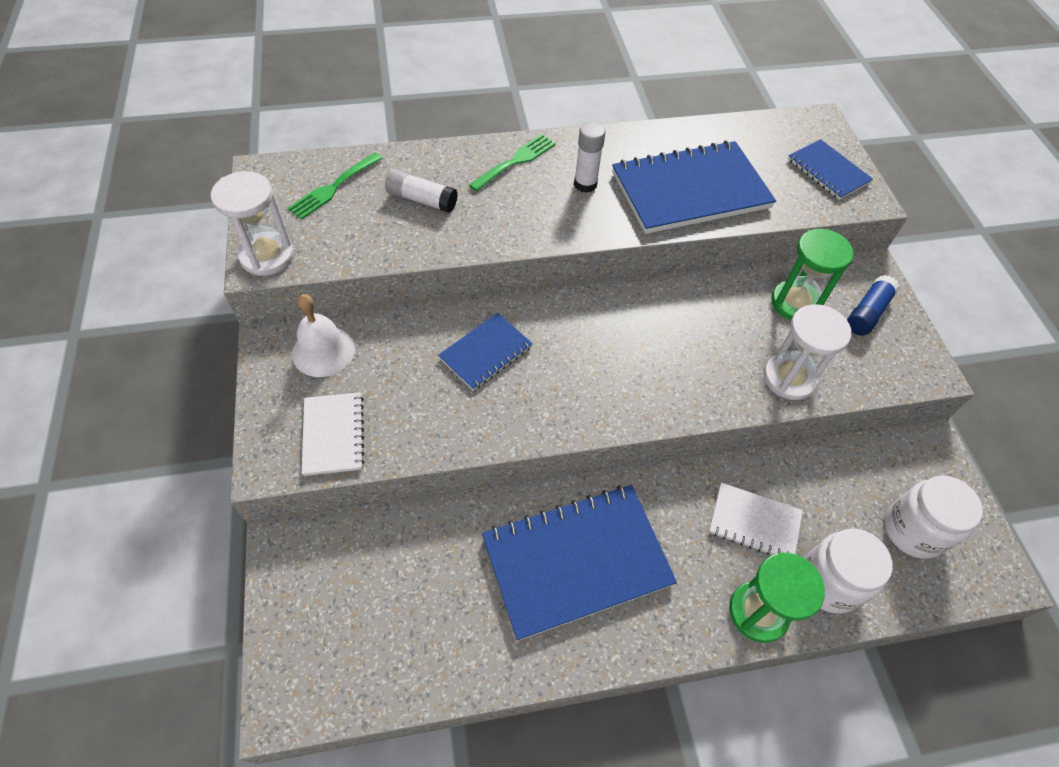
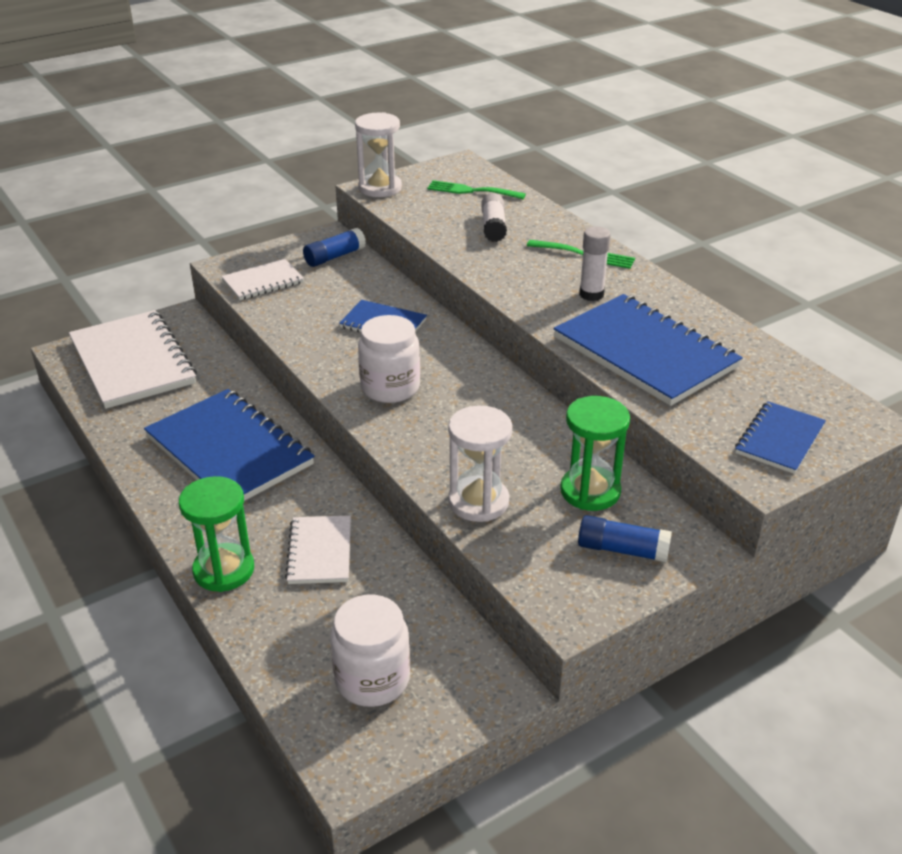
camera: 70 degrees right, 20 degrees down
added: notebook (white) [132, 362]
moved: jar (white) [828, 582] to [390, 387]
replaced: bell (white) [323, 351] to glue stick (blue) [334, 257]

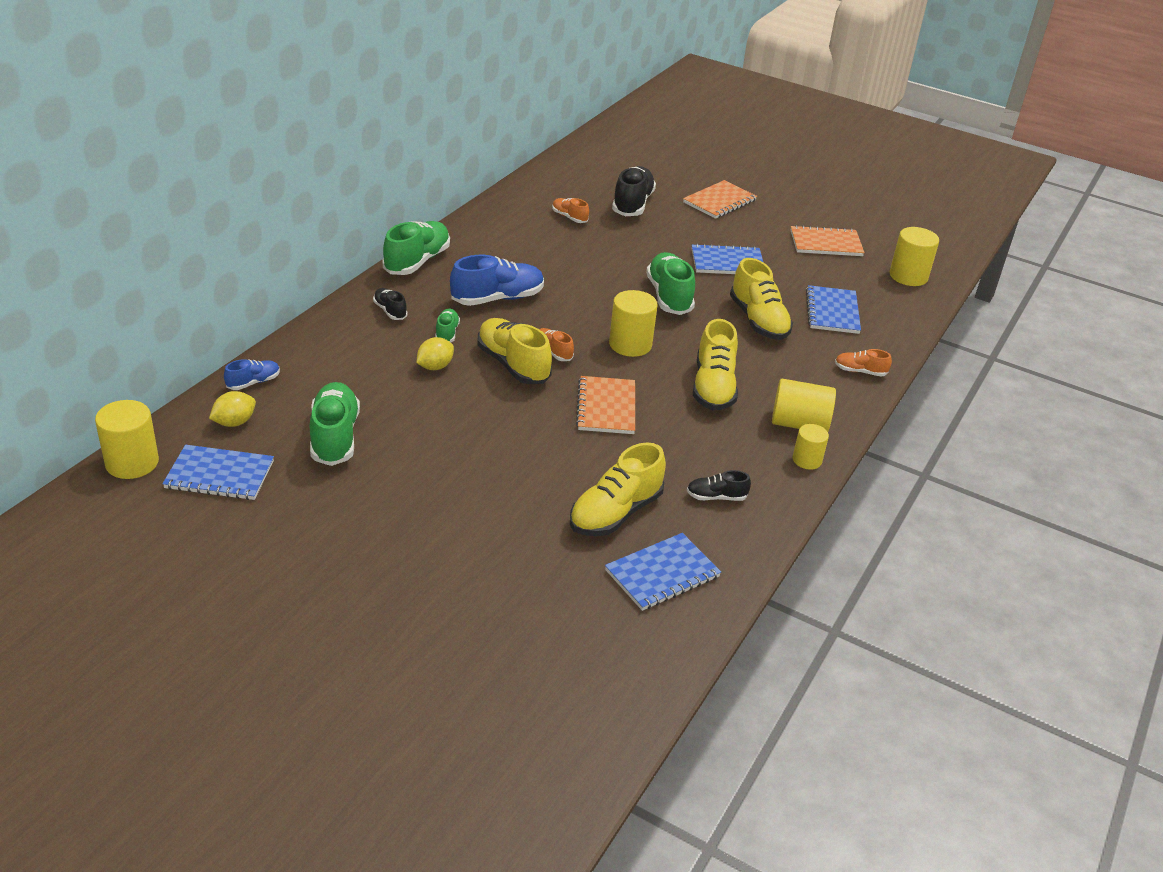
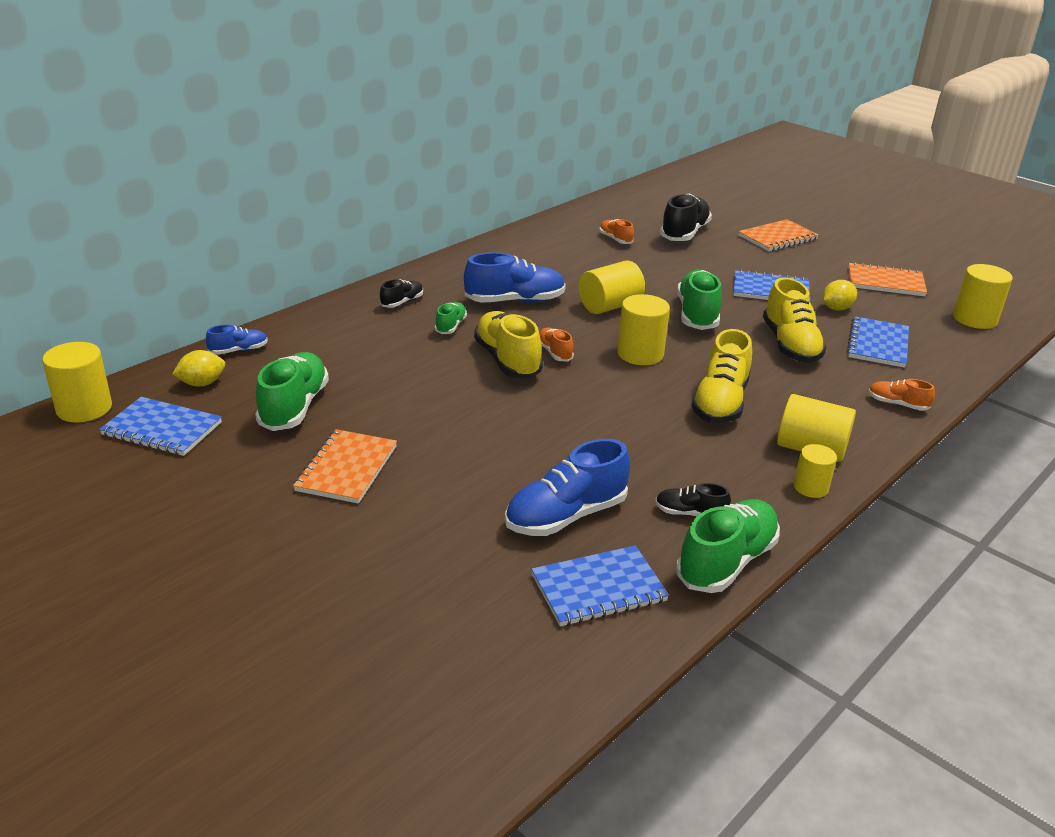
camera: 15 degrees right, 5 degrees down
added: cylinder (yellow) [610, 306]
moved: notebook (orange) [606, 407] to [346, 468]; shoe (green) [417, 261] to [726, 562]; lemon (yellow) [435, 367] to [836, 308]
recoloured: shoe (yellow) [615, 513] to shoe (blue) [566, 516]
turned: shoe (black) [390, 311] = [402, 302] 60 degrees clockwise

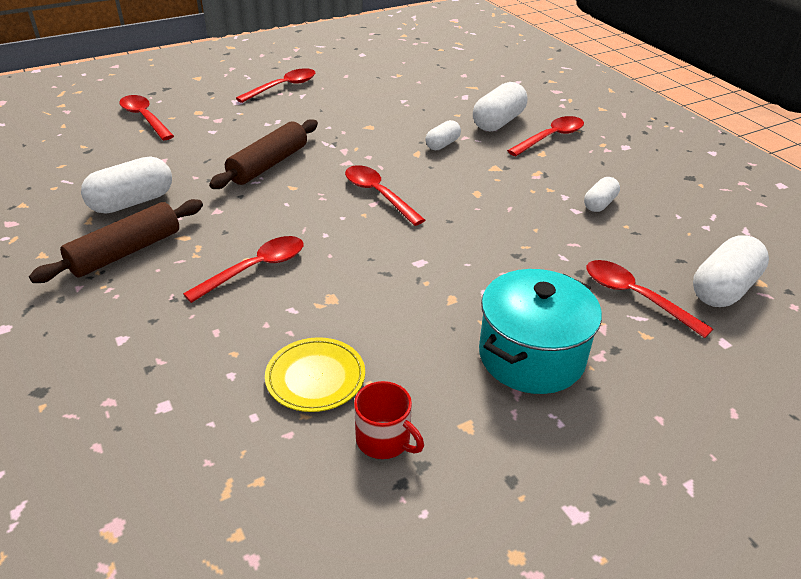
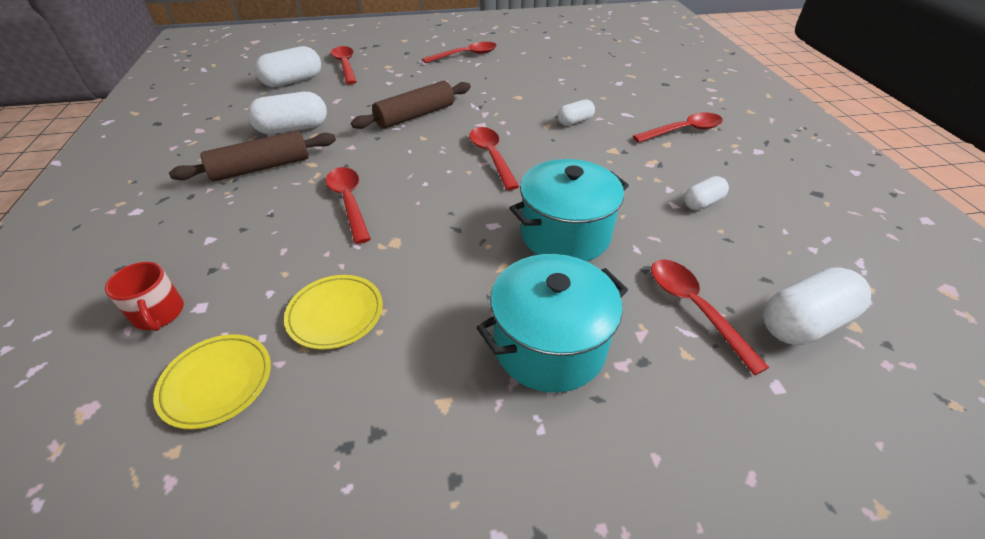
camera: 20 degrees right, 5 degrees up
added: plate (yellow) [217, 382]; pot (turquoise) [565, 234]
moved: mug (red) [384, 440] to [159, 314]; capsule (white) [498, 122] to [293, 81]
turned: spoon (red) [255, 269] = [349, 202] 90 degrees counterclockwise

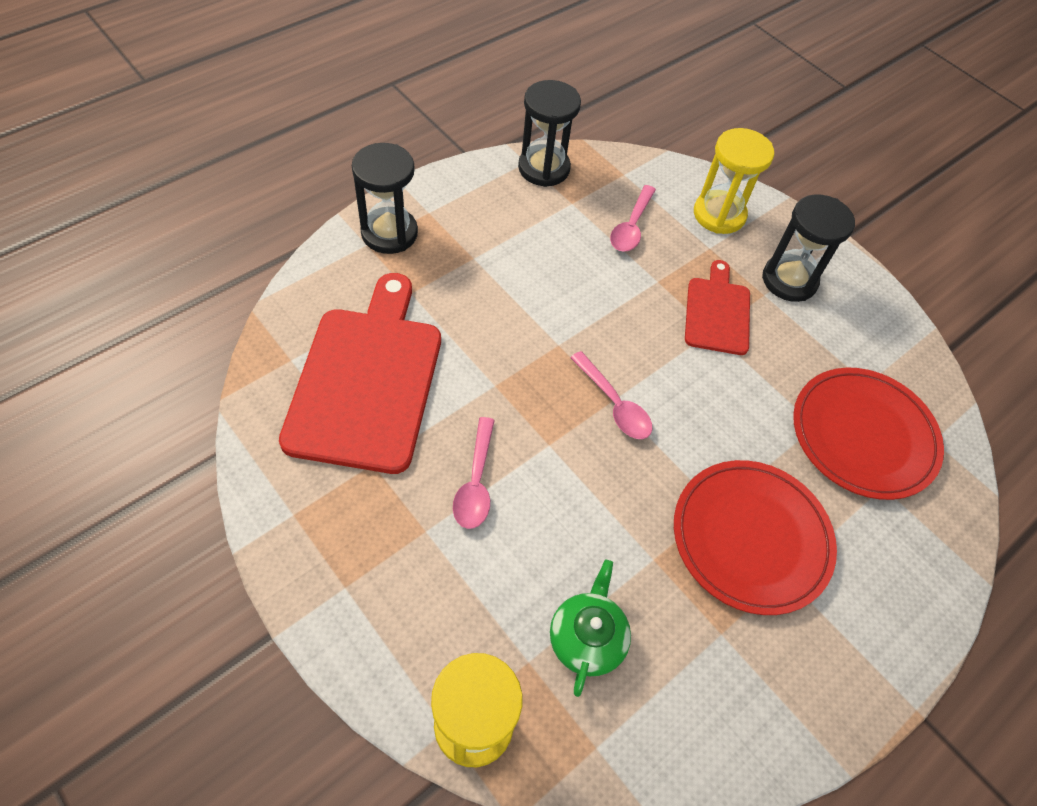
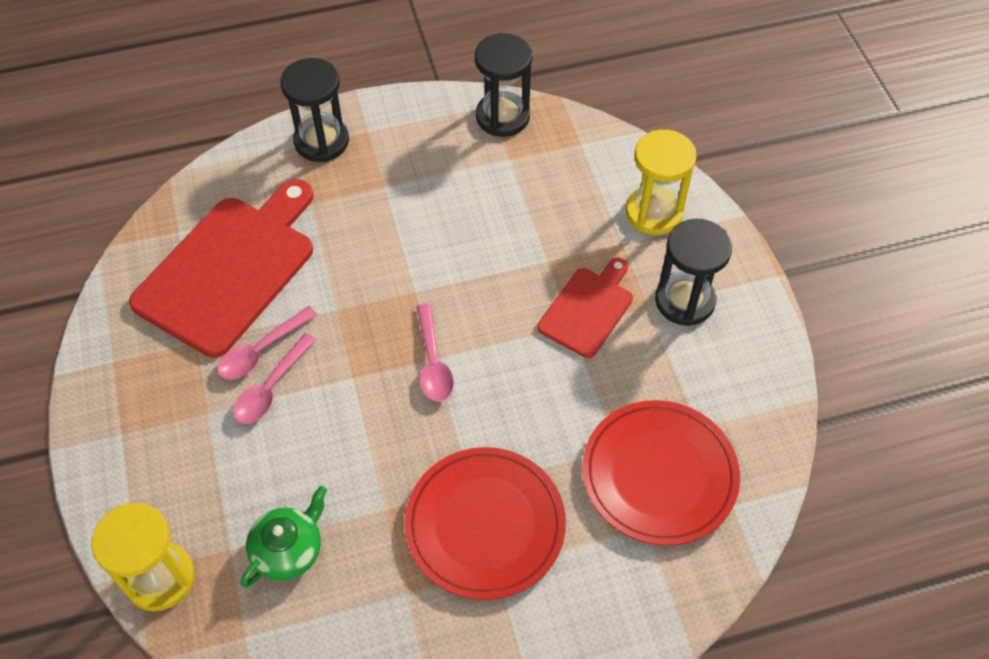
camera: 30 degrees right, 0 degrees up
moved: spoon (pink) [631, 227] to [261, 350]

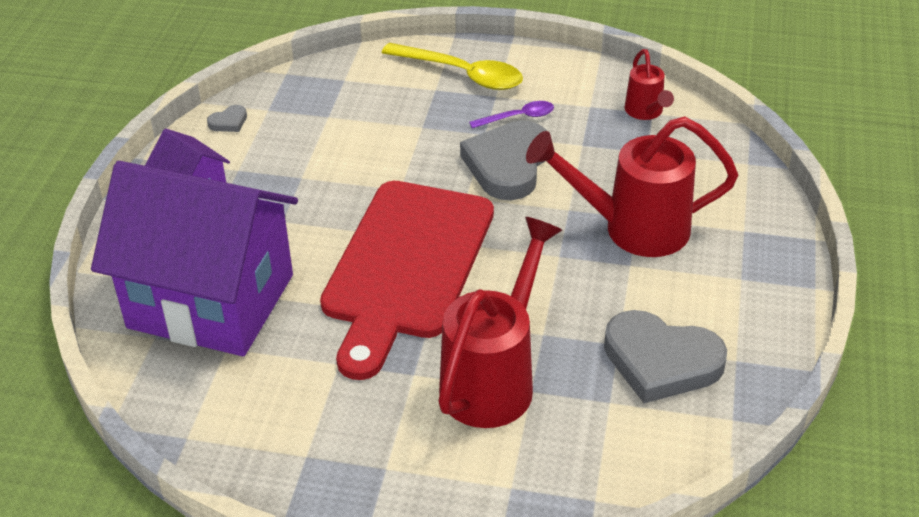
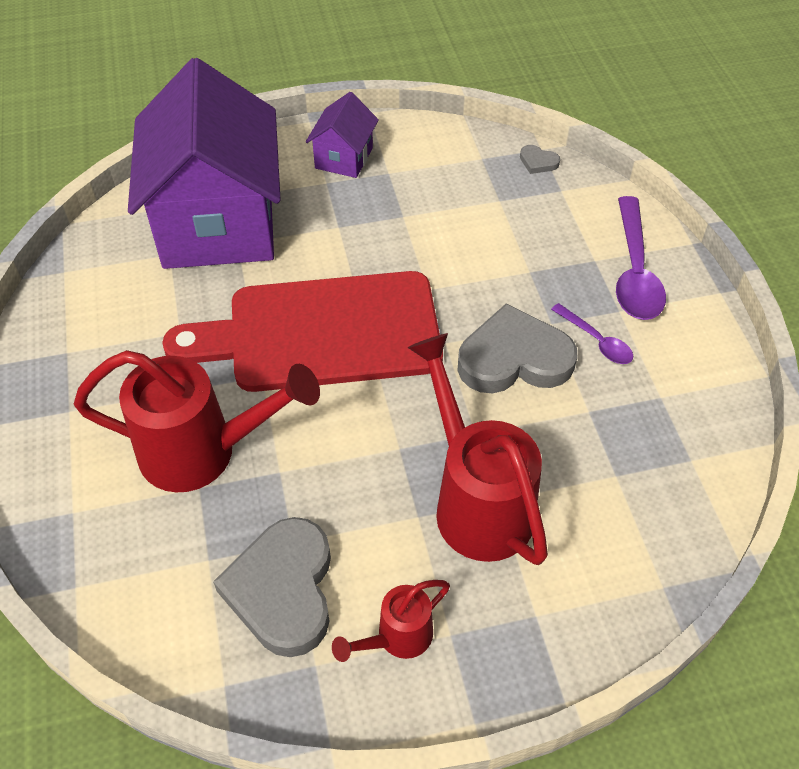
camera: 65 degrees right, 10 degrees up
moved: watering can (red) [646, 113] to [396, 638]; heart (grey) [229, 122] to [538, 162]
recoloured: spoon (yellow) [462, 74] to spoon (purple) [634, 271]

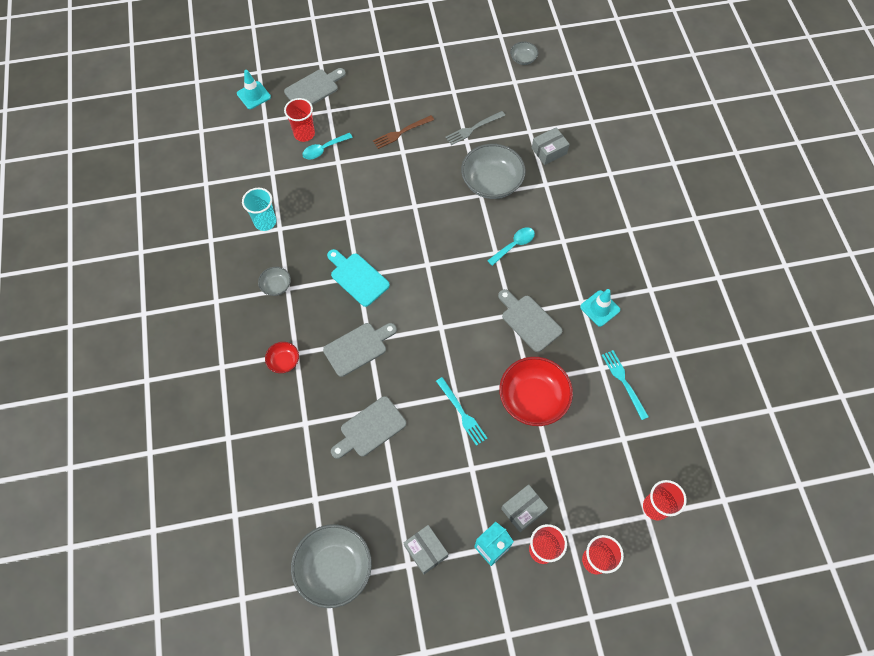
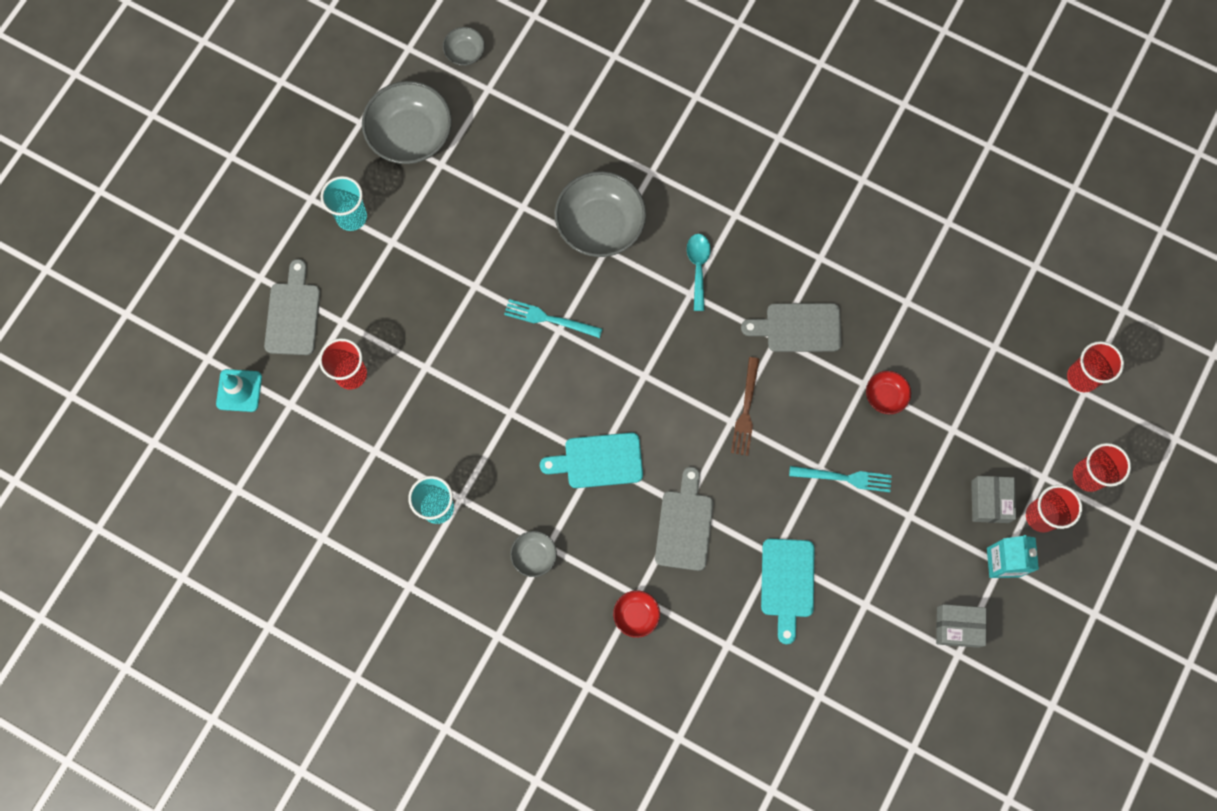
camera: 50 degrees left, 10 degrees up
removed: spoon (turquoise) [324, 149]; fork (grey) [473, 128]; box (grey) [549, 151]; traffic cone (turquoise) [600, 308]
added: cup (turquoise) [351, 217]
moved: bowl (grey) [334, 568] to [411, 135]; fork (turquoise) [624, 382] to [549, 319]; fork (brown) [401, 132] to [746, 410]
recoloured: cutting board (grey) [370, 428] to cutting board (turquoise) [787, 583]
resized: bowl (red) [533, 398] = [885, 396] x0.48

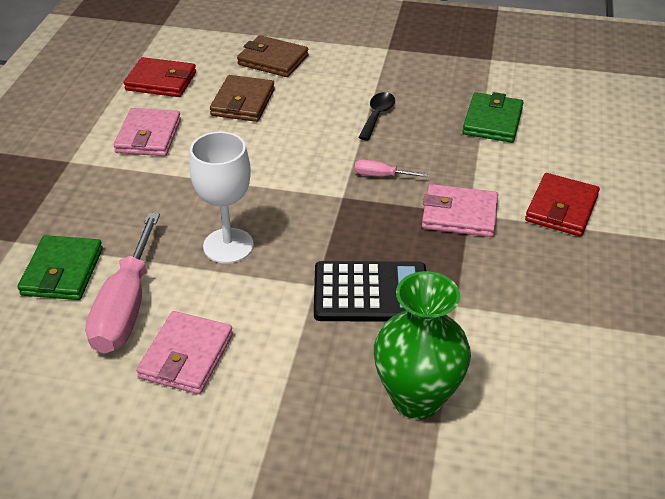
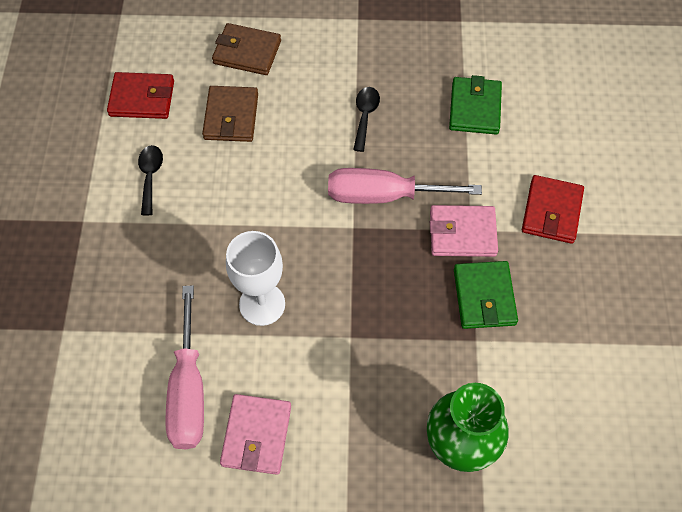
camera: 10 degrees left, 20 degrees up
removed: calculator (black) [370, 293]
moved: wallet (green) [62, 272] to [484, 297]
replaced: wallet (pink) [148, 136] to spoon (black) [150, 176]
resized: screwdriver (pink) [381, 176] = [383, 195] x2.21

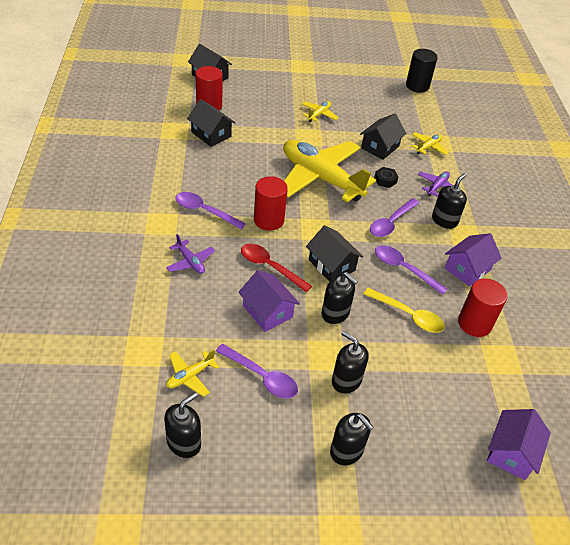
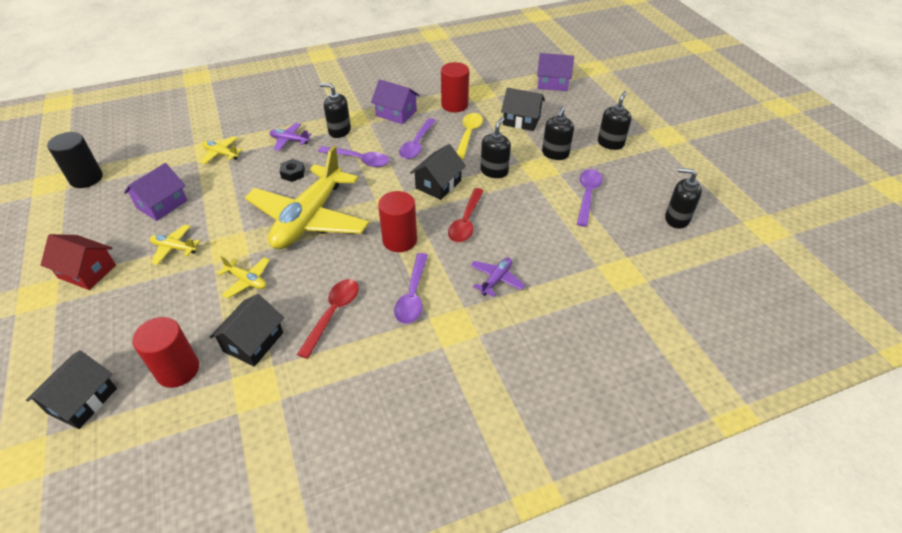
camera: 105 degrees left, 0 degrees up
added: house (red) [87, 271]; spoon (red) [333, 314]
moved: house (purple) [267, 311] to [162, 204]; plane (yellow) [190, 376] to [247, 281]; house (black) [380, 147] to [521, 120]

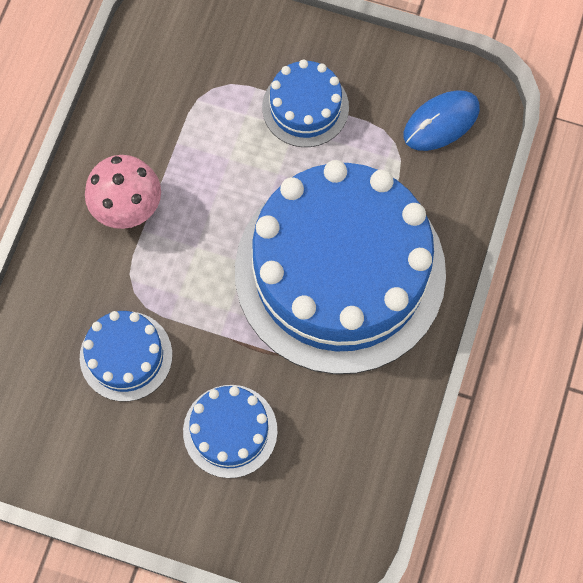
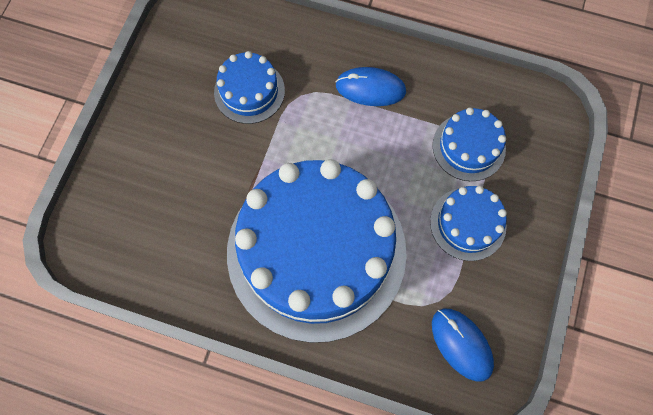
camera: 90 degrees right, 0 degrees up
moved: cake (blue) [230, 431] to [468, 147]
replaced: mushroom (pink) [128, 208] to mouse (blue) [370, 88]

